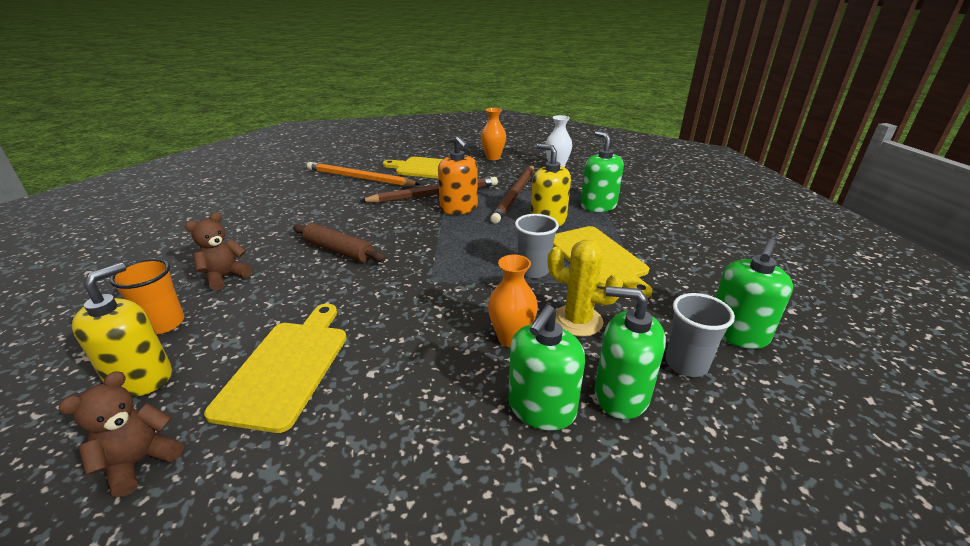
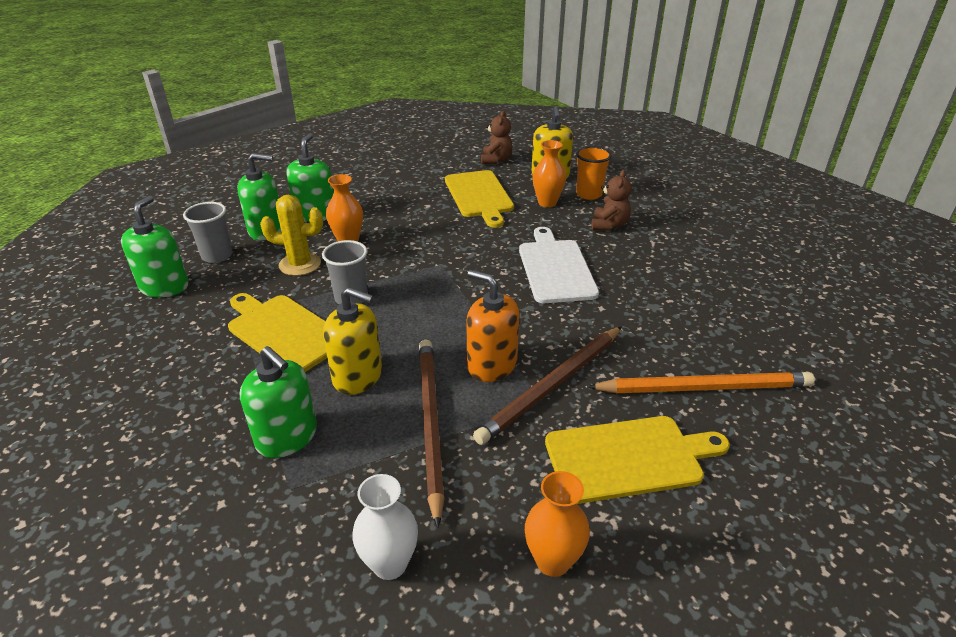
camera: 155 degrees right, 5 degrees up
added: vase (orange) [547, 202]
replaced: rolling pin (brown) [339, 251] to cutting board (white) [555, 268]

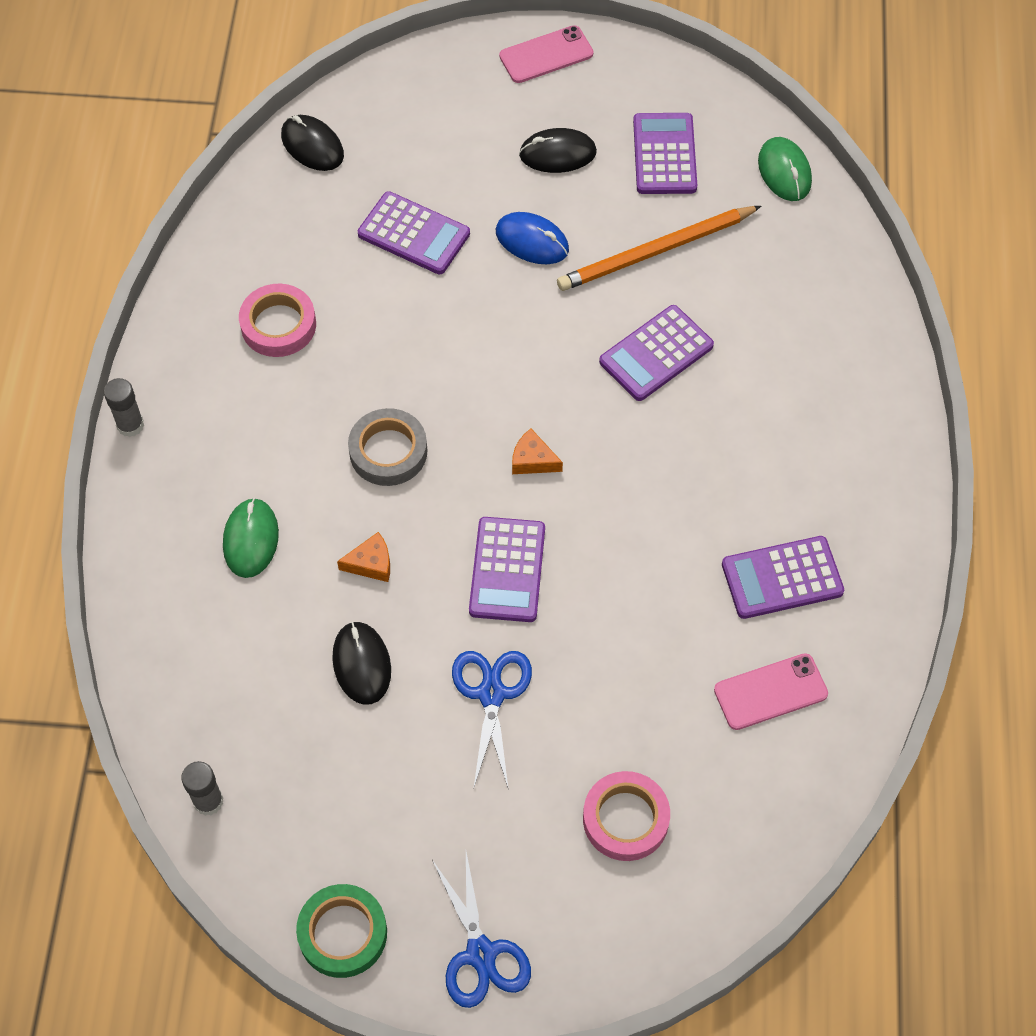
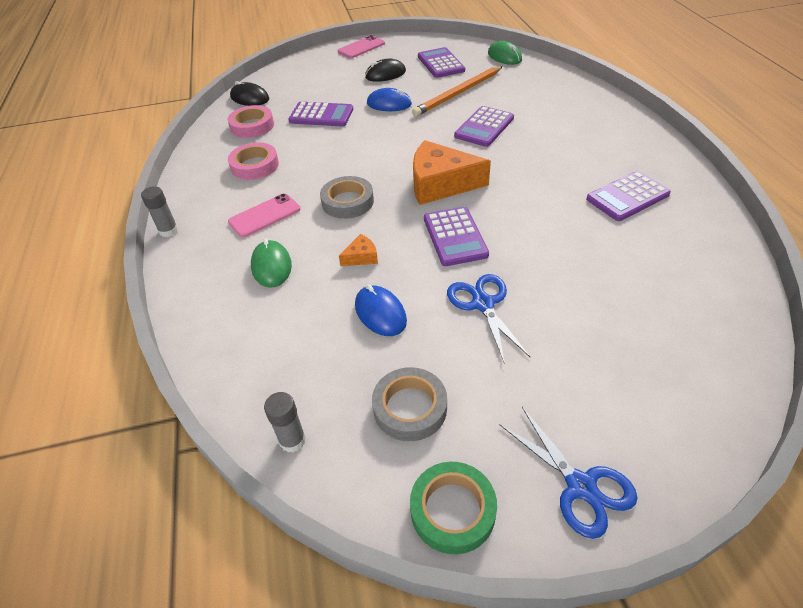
camera: 15 degrees left, 15 degrees down
added: tape (grey) [410, 408]
moved: tape (pink) [625, 819] to [252, 126]; phone (pink) [770, 692] to [264, 215]
recoloured: mouse (black) [362, 664] to mouse (blue) [380, 313]
resized: cheese (orange) [532, 460] = [440, 184] x2.27

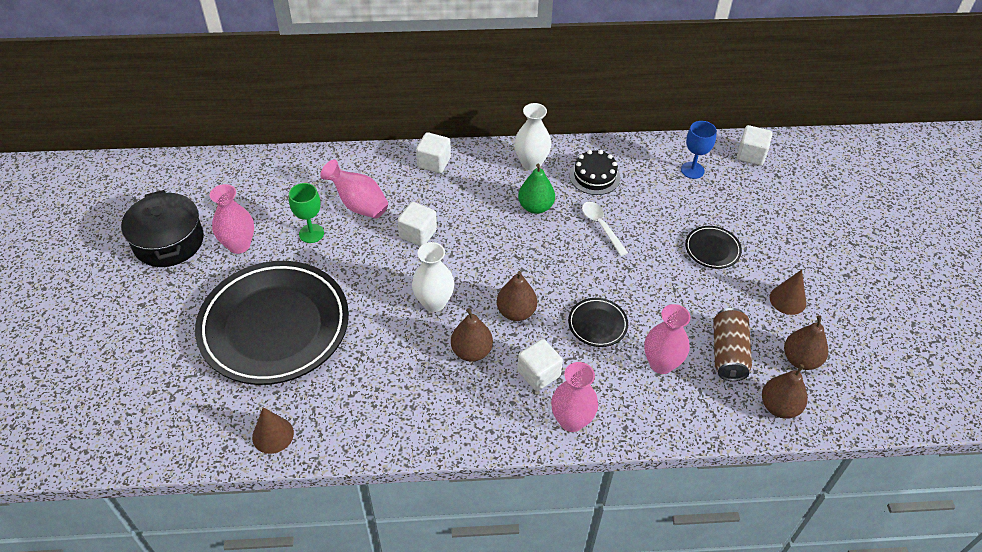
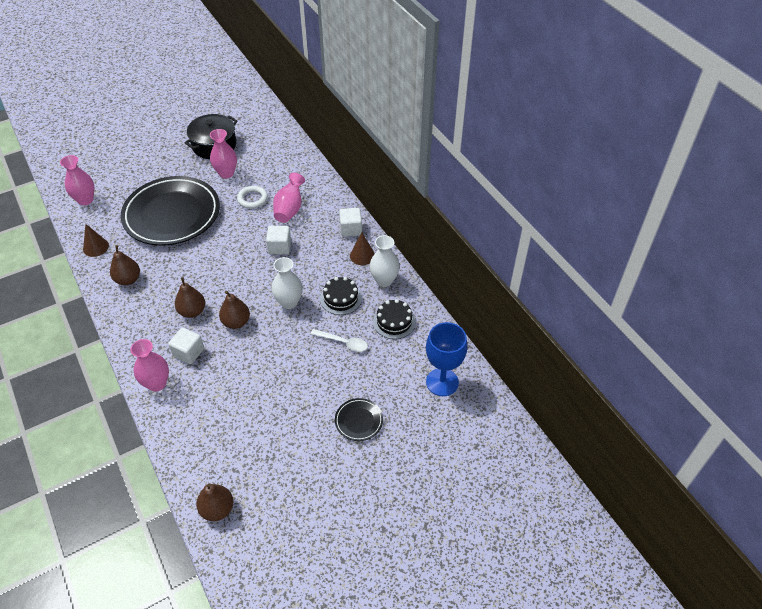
camera: 65 degrees right, 0 degrees up
removed: plate (black) [597, 324]; can (brown) [728, 353]; cube (white) [751, 155]
moved: vase (pink) [661, 363] to [85, 200]; pear (brown) [800, 359] to [128, 279]; vase (white) [434, 302] to [289, 302]; cone (brown) [787, 300] to [362, 255]
replaced: goblet (green) [311, 233] to ring (white) [252, 199]; pear (green) [535, 207] to cake (black) [341, 298]
turned: spoon (white) [601, 226] = [343, 343] 75 degrees clockwise
resized: goblet (blue) [692, 170] = [442, 382] x1.55

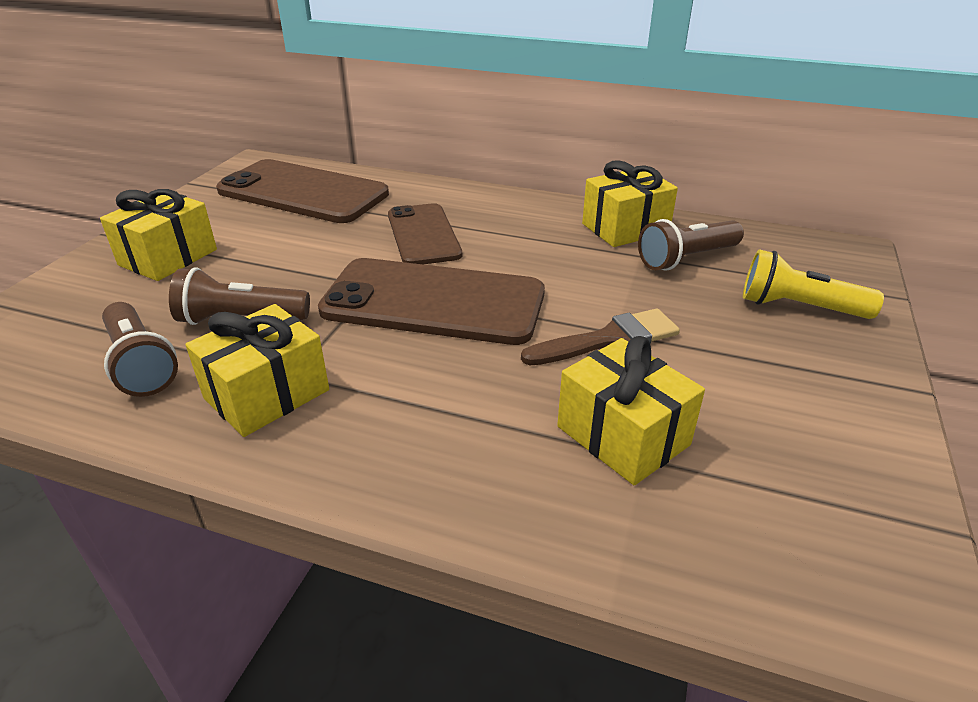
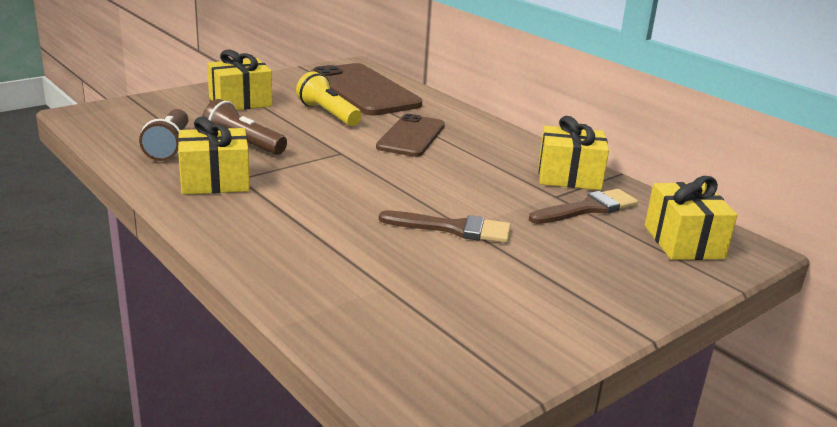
camera: 30 degrees right, 10 degrees down
removed: phone (brown) [433, 302]
moved: flashlight (yellow) [798, 307] to [328, 114]; gift (yellow) [623, 435] to [683, 242]
replaced: flashlight (brown) [686, 259] to brush (brown) [588, 208]

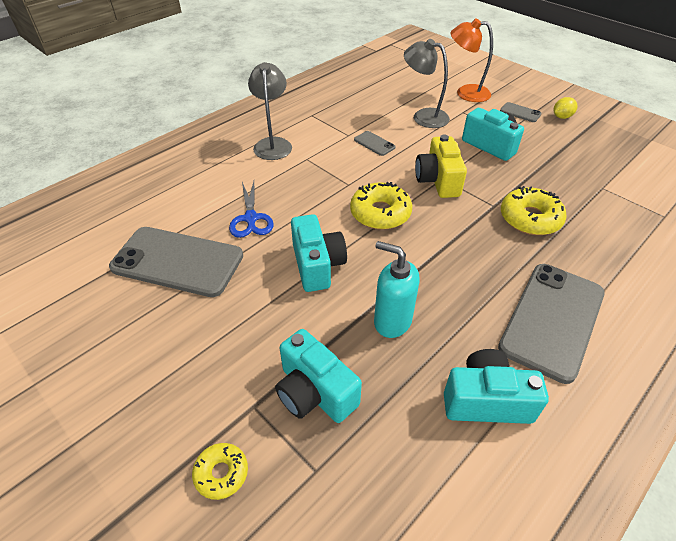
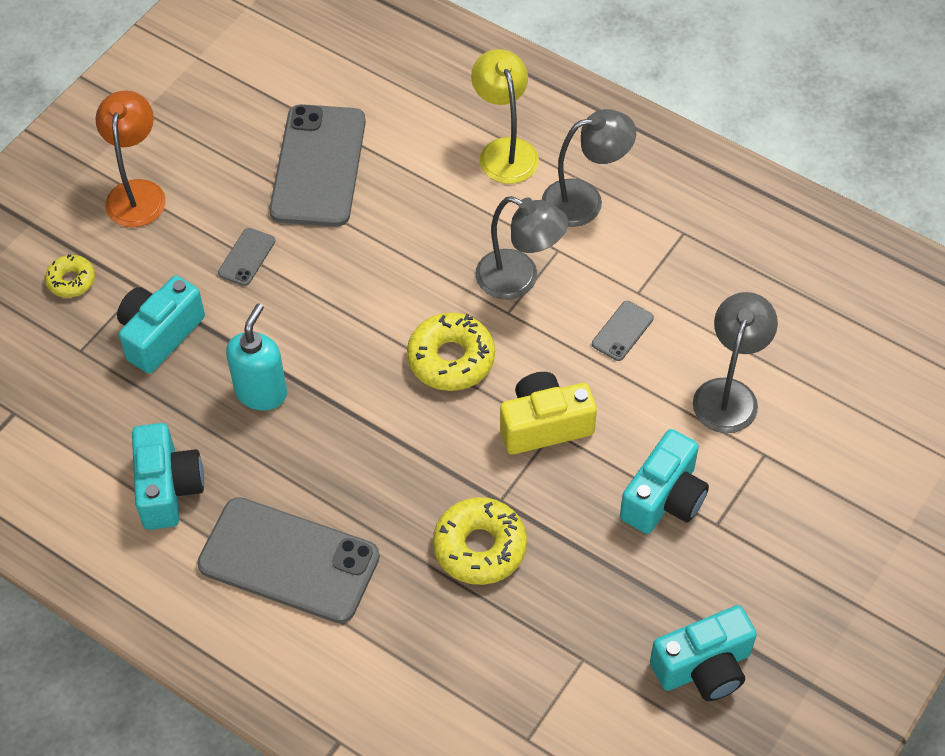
camera: 80 degrees right, 10 degrees up
removed: scissors (blue) [251, 218]; lemon (yellow) [561, 117]
added: lamp (yellow) [505, 150]; lamp (grey) [519, 280]
moved: lamp (orange) [466, 93] to [137, 192]; phone (grey) [520, 112] to [247, 257]; camera (turquoise) [317, 265] to [704, 667]

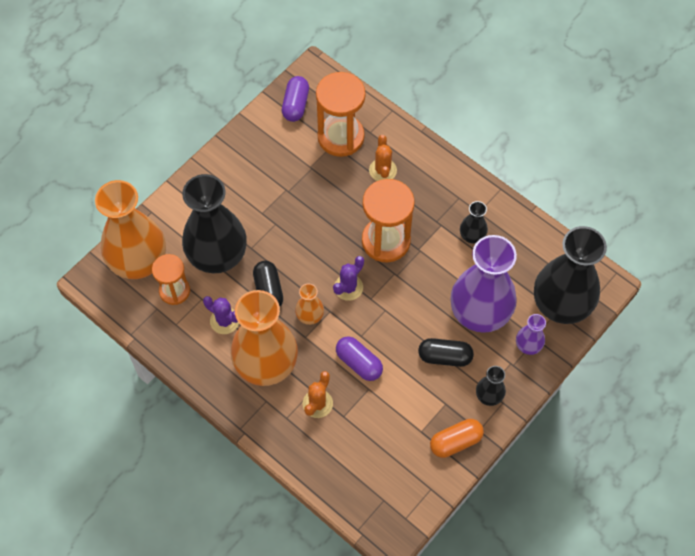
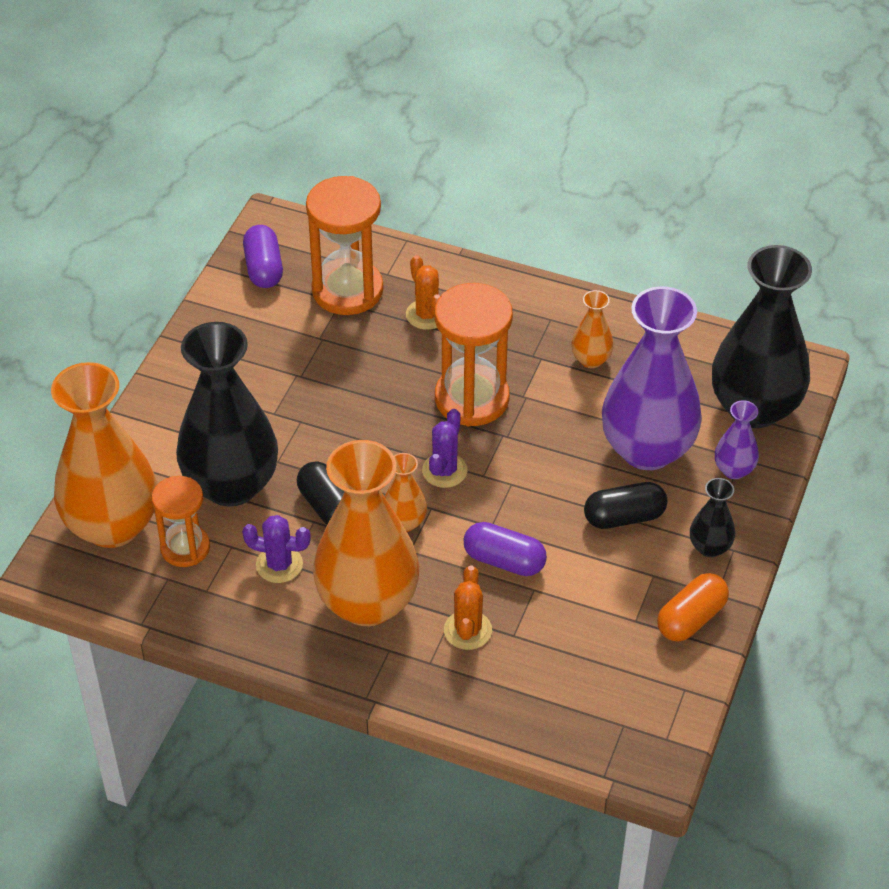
camera: 20 degrees left, 15 degrees down
recoloured: vase (black) [472, 236] to vase (orange) [591, 359]

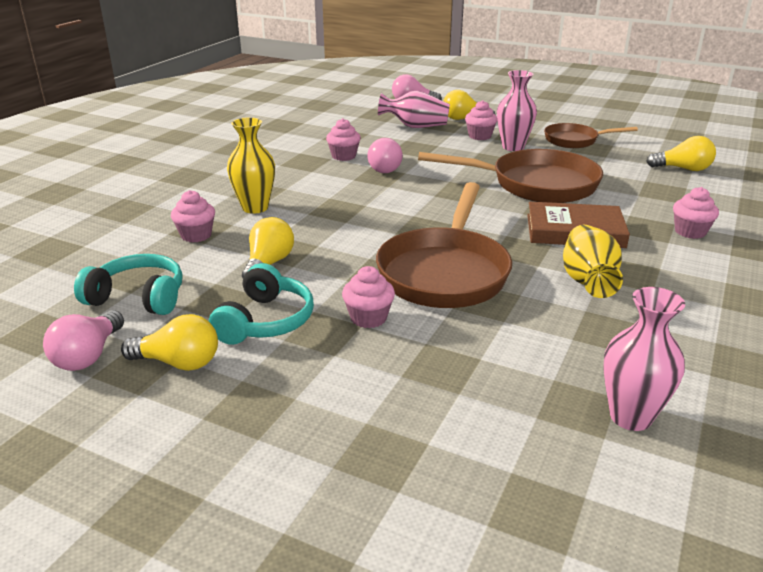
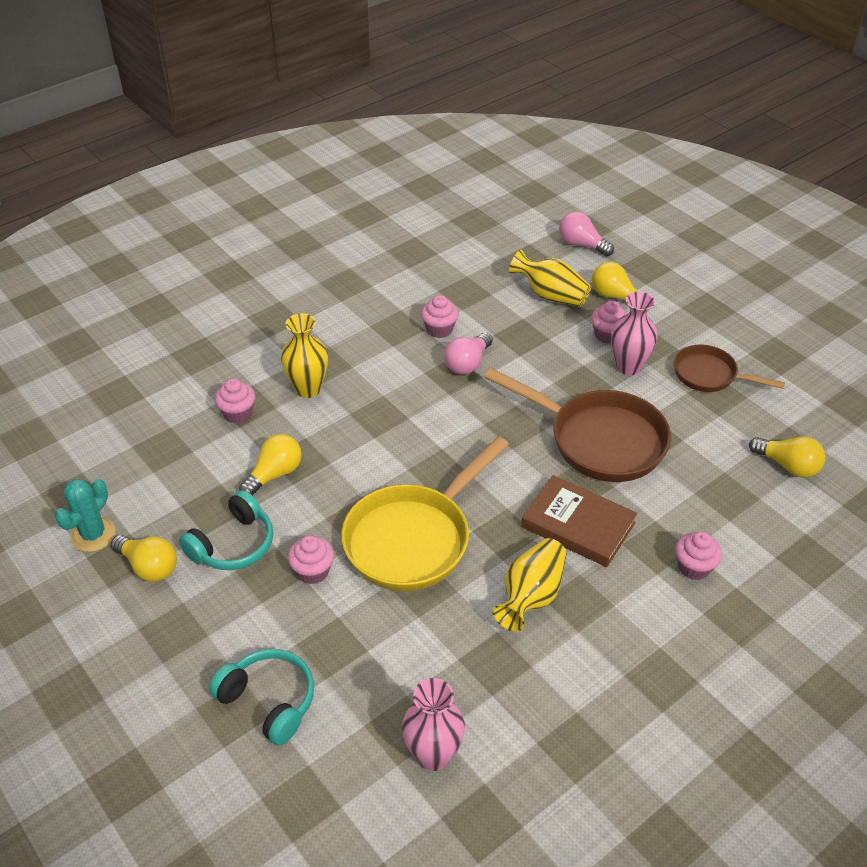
camera: 25 degrees right, 15 degrees up
moved: headphones (turquoise) [138, 298] to [269, 701]
replaced: light bulb (pink) [88, 356] to cactus (turquoise) [93, 535]
recoloured: pan (brown) [445, 272] to pan (yellow) [413, 538]; vase (pink) [415, 126] to vase (yellow) [550, 295]

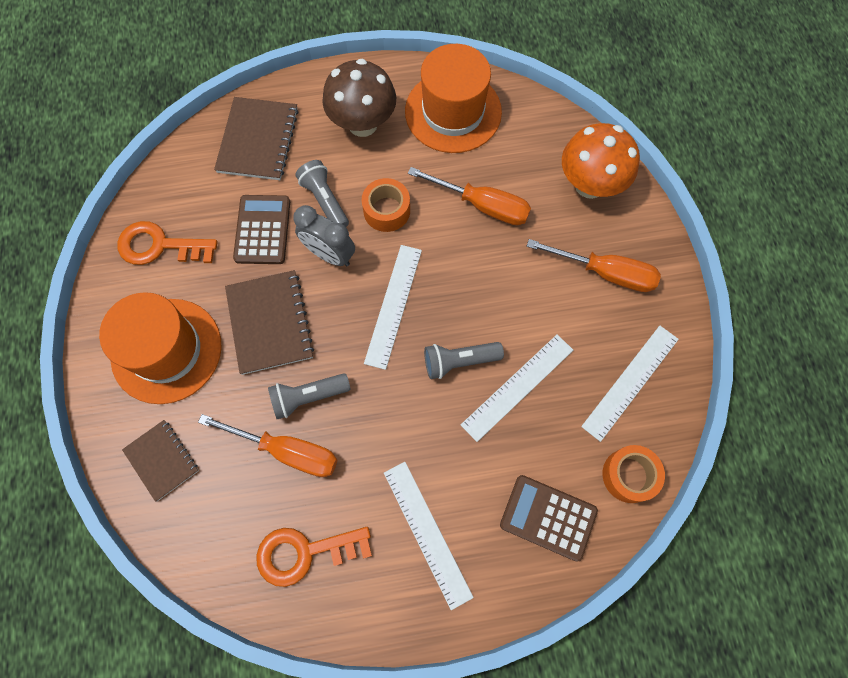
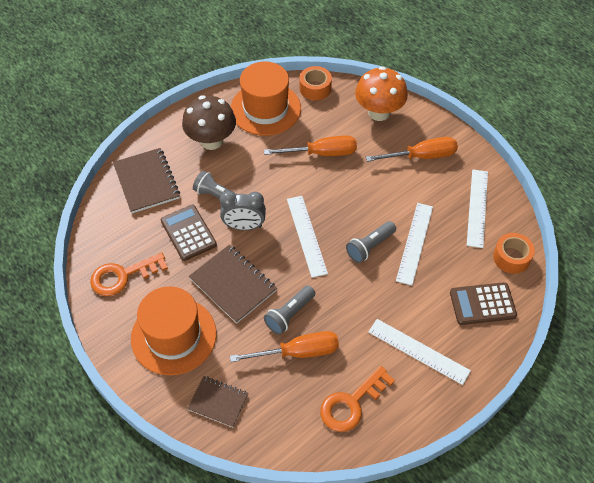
camera: 30 degrees left, 15 degrees down
moved: tape (orange) [387, 210] to [315, 88]

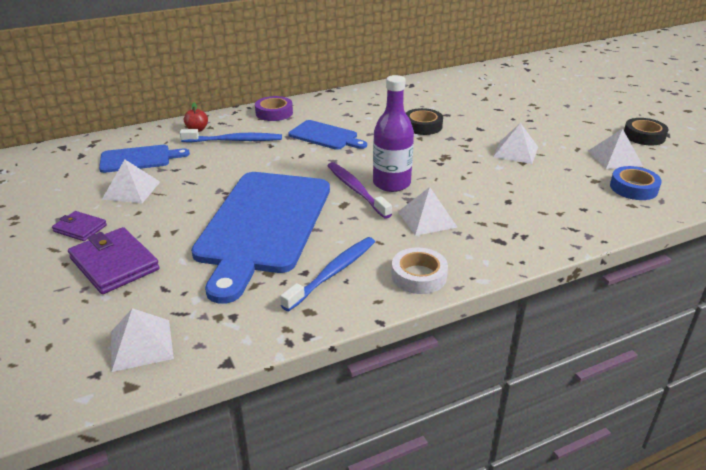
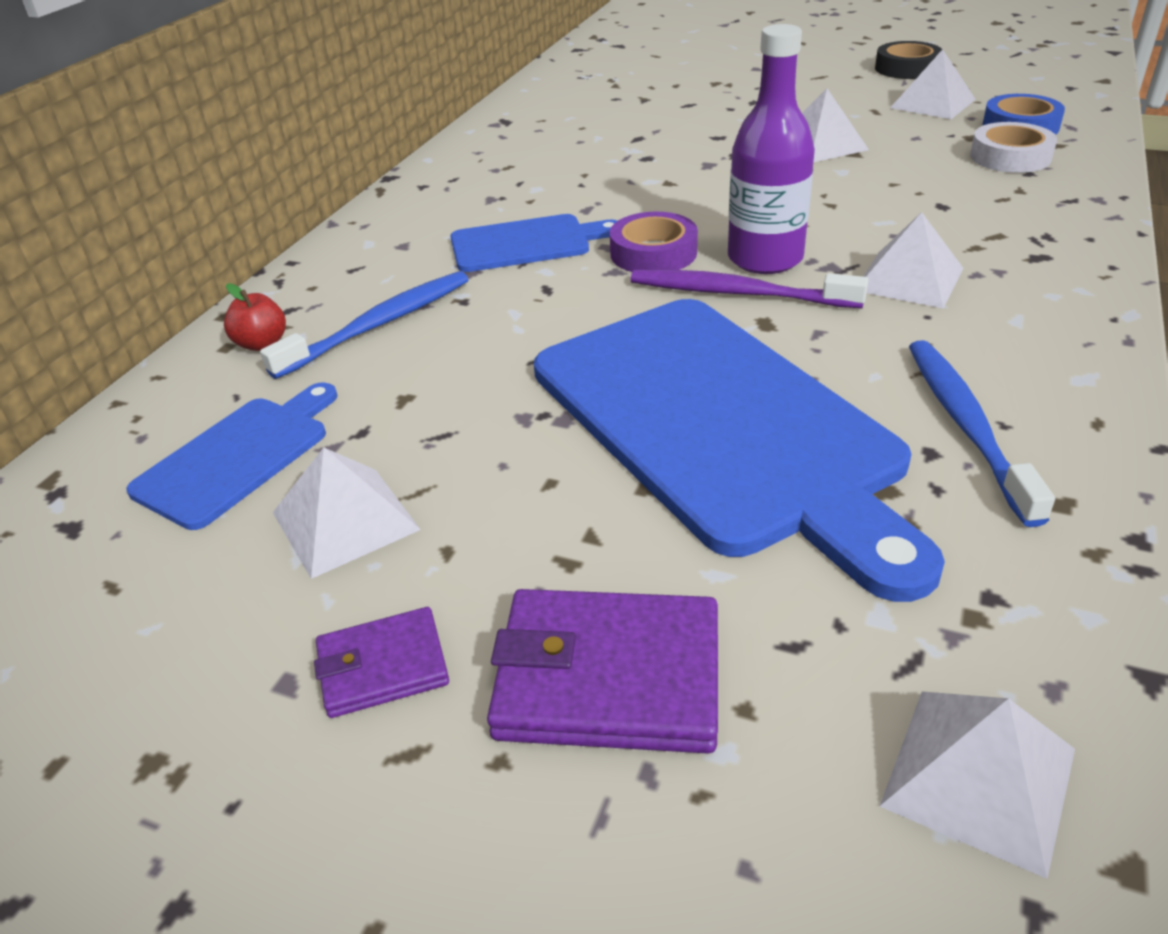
camera: 40 degrees left, 5 degrees up
removed: tape (black) [423, 126]
moved: tape (purple) [274, 113] to [653, 253]; tape (white) [418, 276] to [1010, 157]

